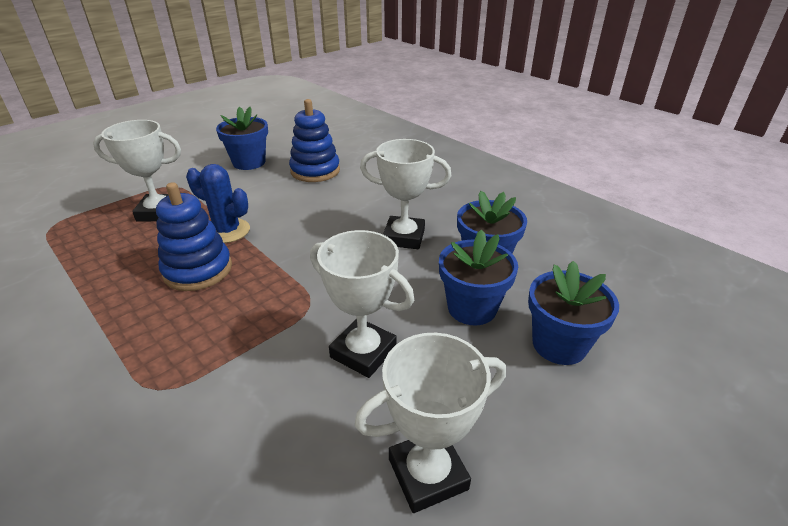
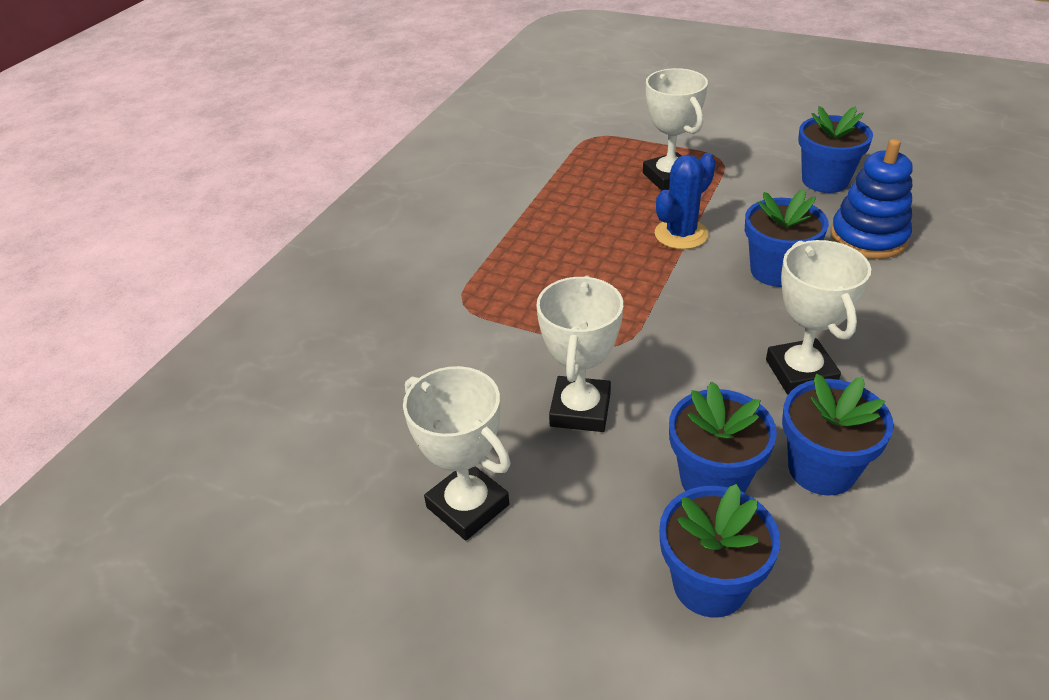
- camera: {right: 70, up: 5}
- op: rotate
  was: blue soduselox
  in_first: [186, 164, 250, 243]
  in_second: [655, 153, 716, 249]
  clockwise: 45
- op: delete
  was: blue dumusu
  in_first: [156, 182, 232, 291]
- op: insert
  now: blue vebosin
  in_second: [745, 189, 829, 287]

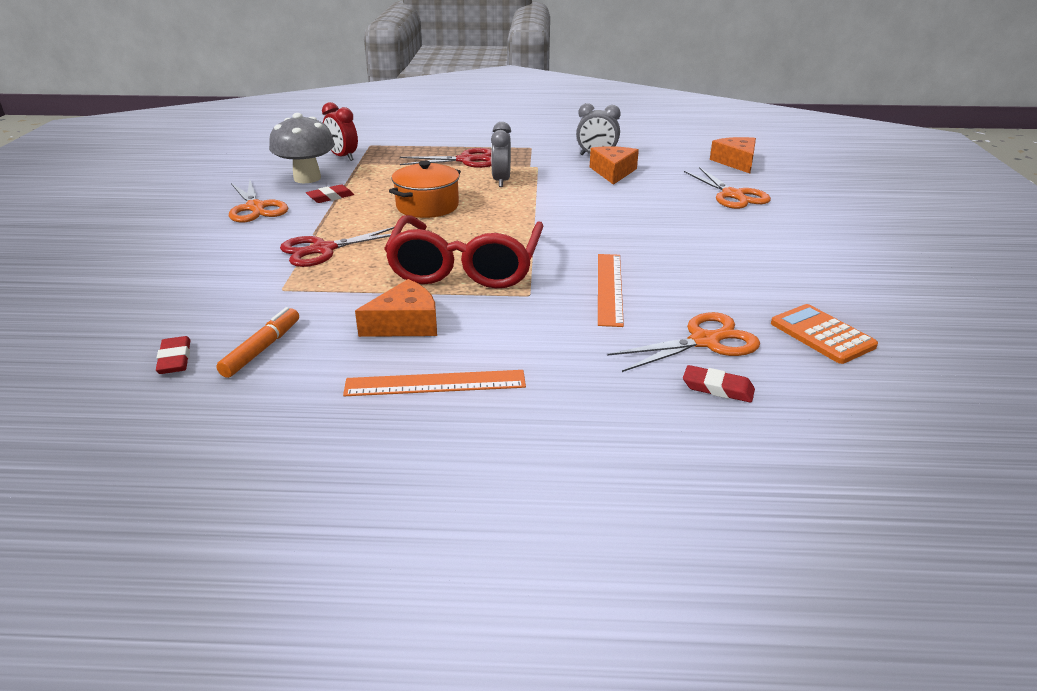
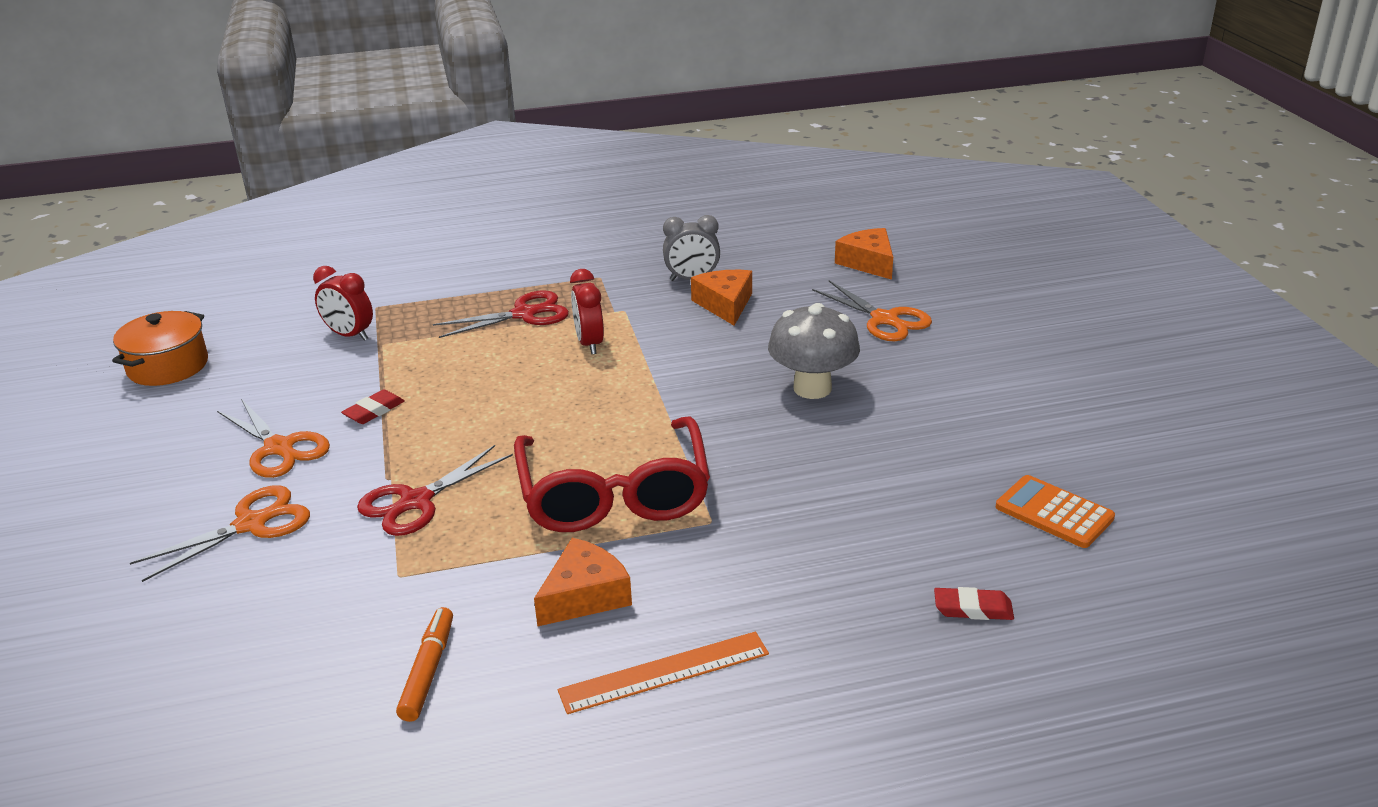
- camera: {right: -15, up: 0}
- op: move
  was: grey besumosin
  in_first: [269, 113, 335, 183]
  in_second: [768, 303, 860, 399]
- op: recolor
  was: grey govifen
  now: red govifen
  in_first: [491, 122, 511, 187]
  in_second: [570, 269, 604, 354]
- op: move
  was: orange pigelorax
  in_first: [389, 161, 461, 218]
  in_second: [112, 311, 208, 386]
- op: delete
  was: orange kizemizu
  in_first: [598, 254, 624, 327]
- op: move
  was: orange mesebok
  in_first: [607, 312, 760, 372]
  in_second: [130, 486, 310, 582]
- op: delete
  was: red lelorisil
  in_first: [156, 336, 191, 374]

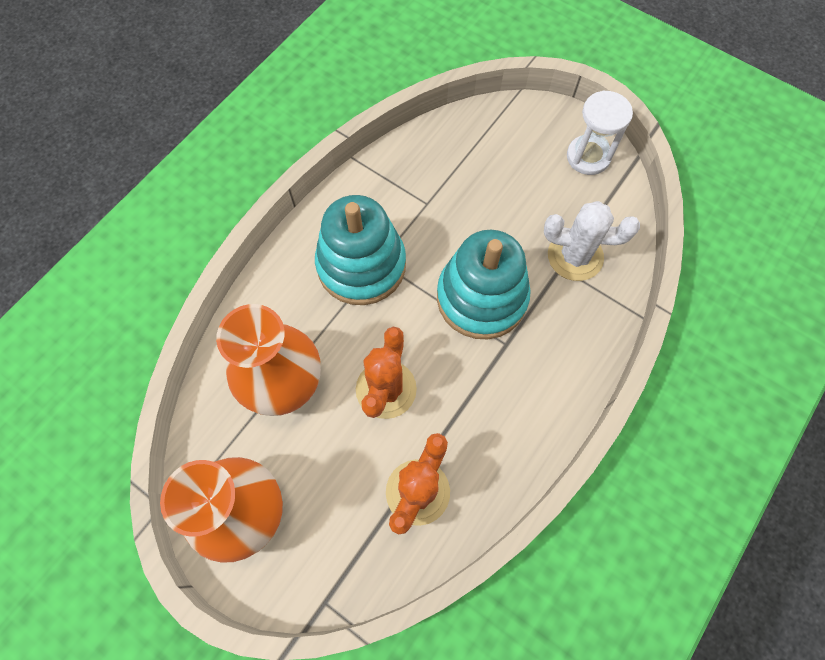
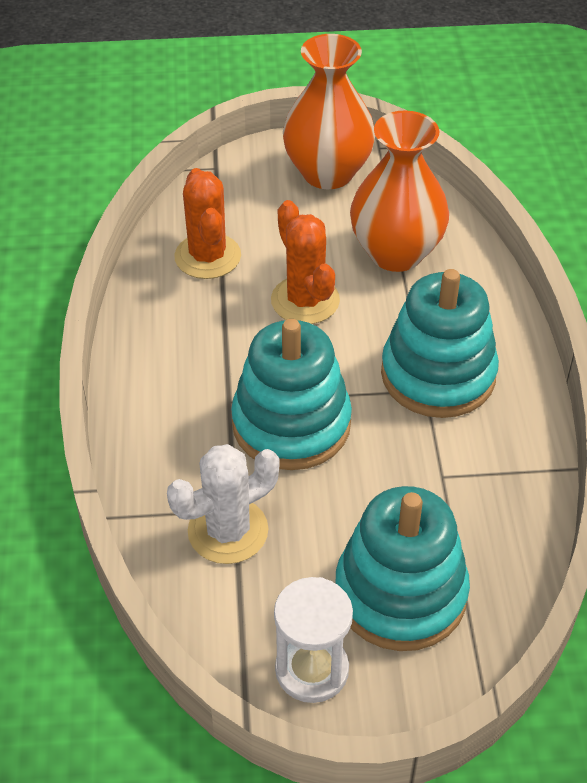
- camera: {right: 140, up: -20}
- op: insert
  now: turquoise dumusu
  in_second: [335, 486, 470, 651]

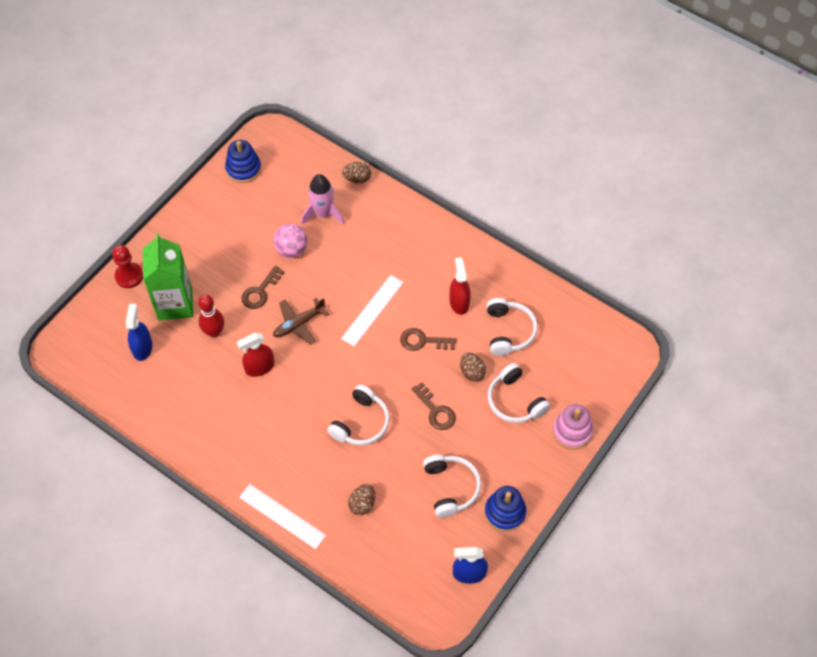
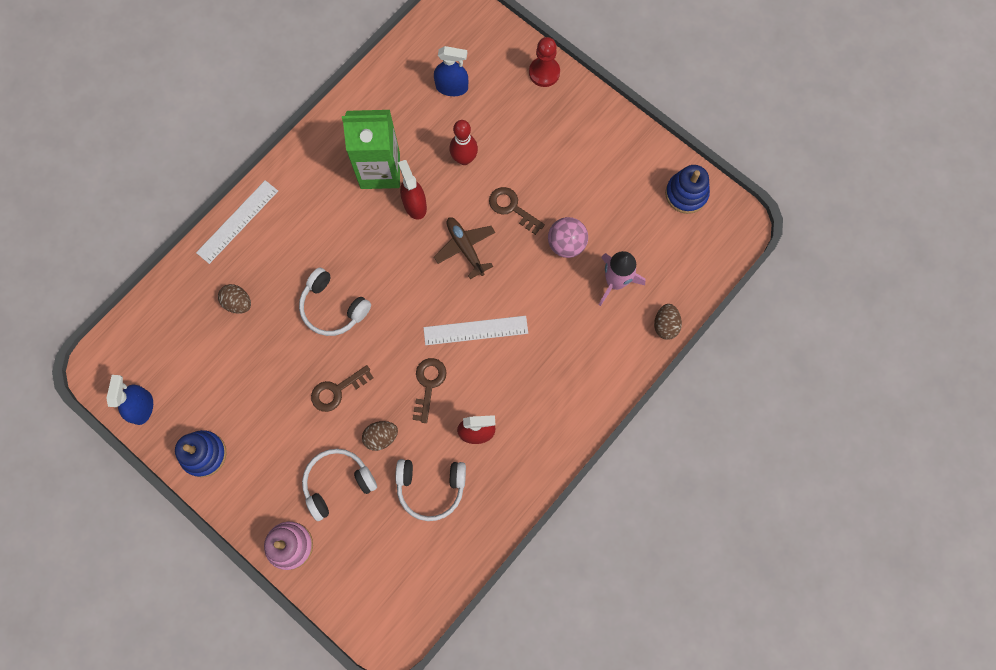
- camera: {right: 95, up: 15}
- op: move
  was: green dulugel
  in_first: [143, 233, 193, 321]
  in_second: [342, 110, 400, 189]
- op: rotate
  was: white kizemizu
  in_first: [341, 275, 404, 347]
  in_second: [423, 316, 528, 345]
  clockwise: -45
- op: delete
  was: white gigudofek
  in_first: [423, 455, 481, 518]

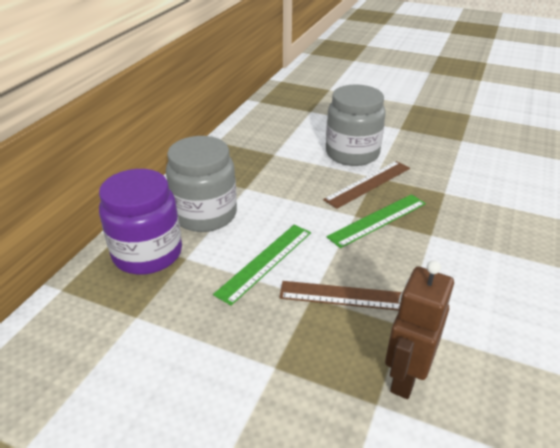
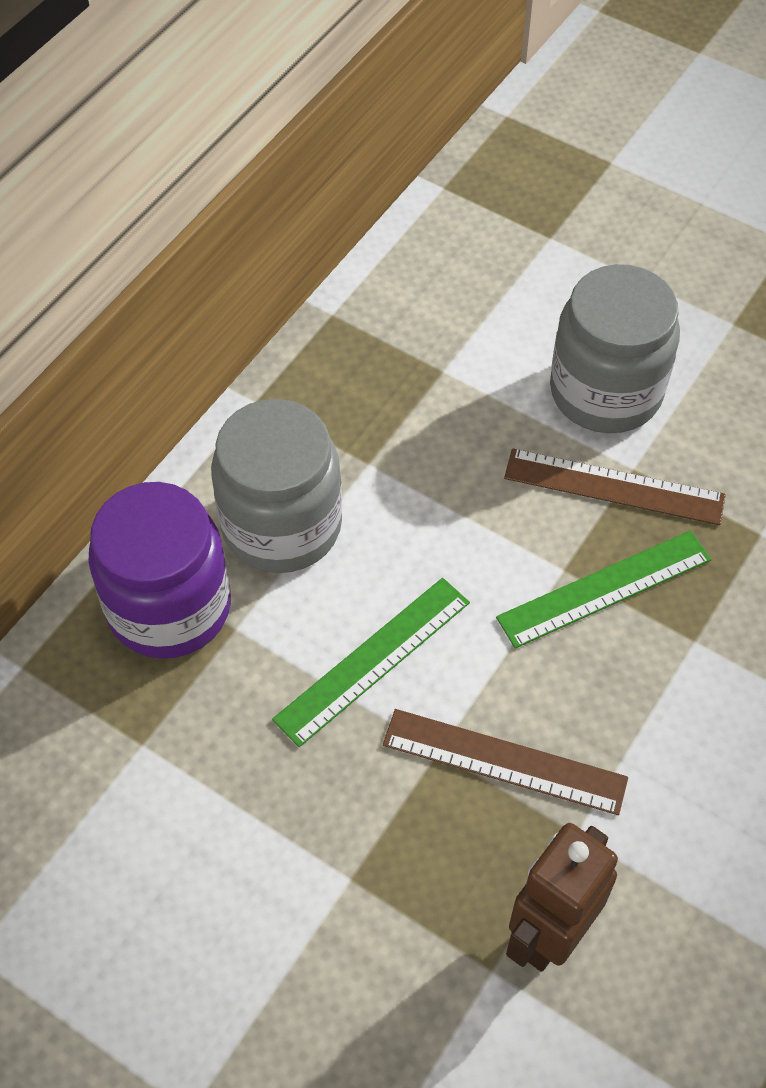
- camera: {right: 10, up: 20}
- op: rotate
  was: brown kizemizu
  in_first: [323, 161, 410, 209]
  in_second: [504, 448, 726, 525]
  clockwise: 45

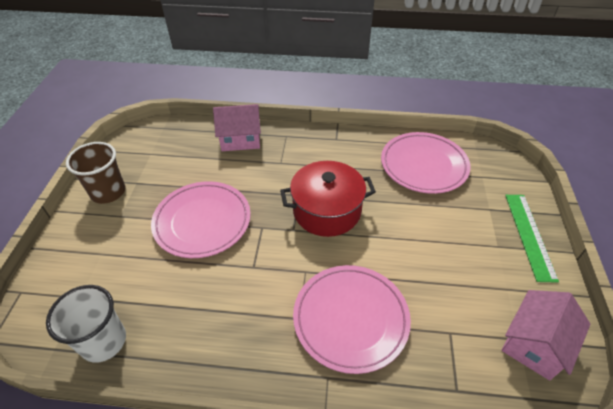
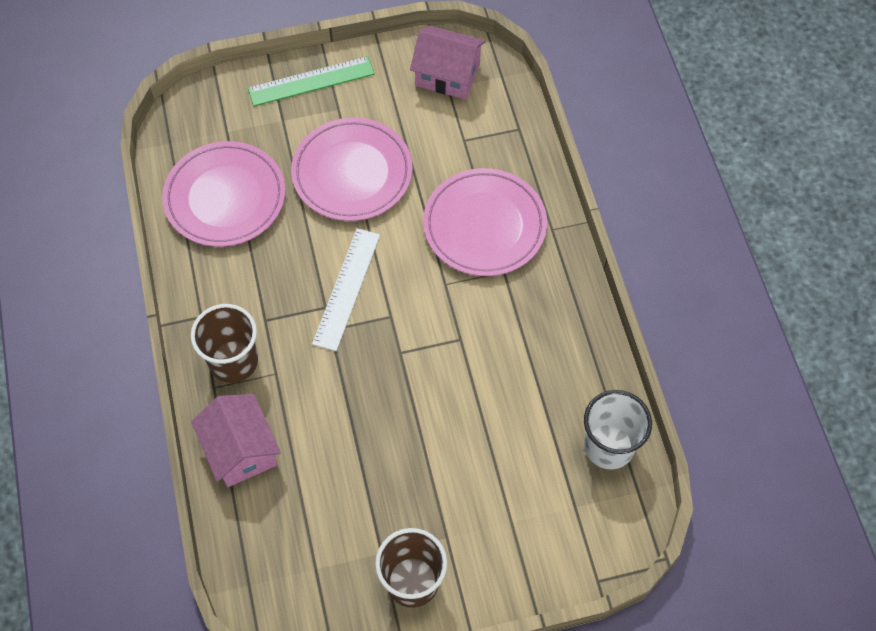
- camera: {right: -110, up: 15}
- op: replace
  was: red pigelorax
  now: white kizemizu
  in_first: [280, 161, 376, 237]
  in_second: [312, 228, 380, 351]
- op: move
  was: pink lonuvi
  in_first: [151, 181, 251, 258]
  in_second: [291, 118, 413, 221]
- op: insert
  now: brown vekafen
  in_second: [191, 304, 258, 383]

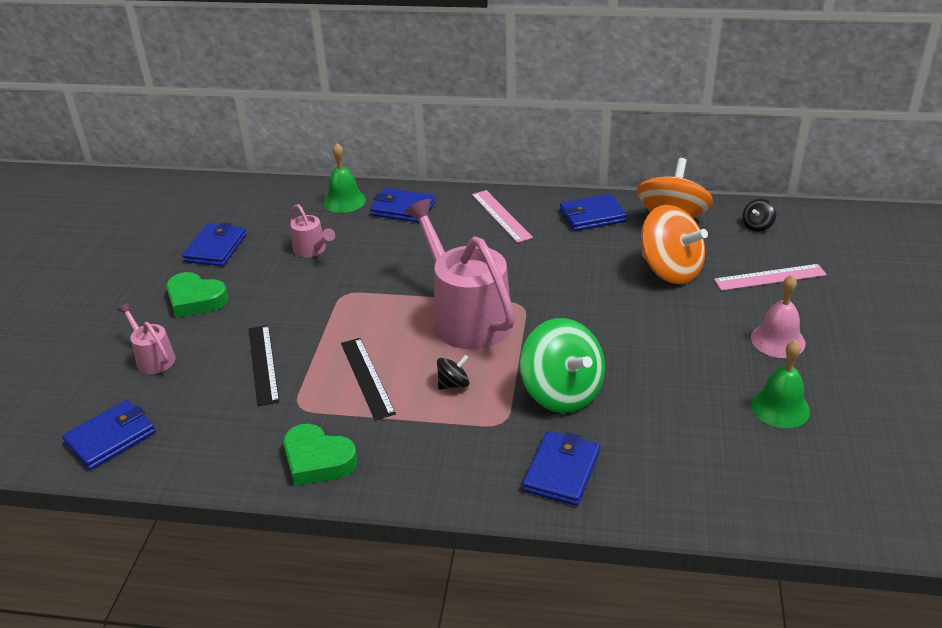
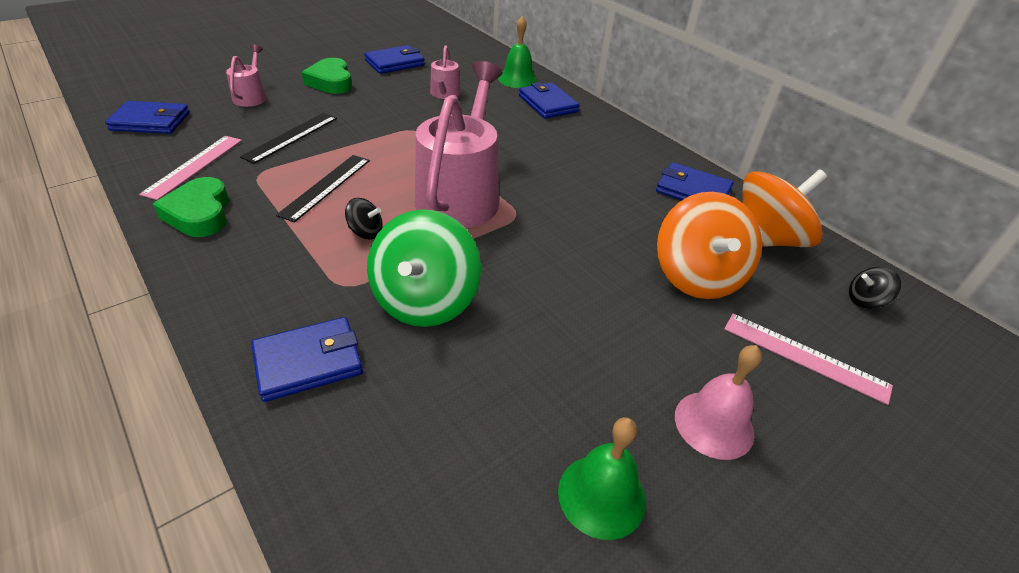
- camera: {right: 40, up: 5}
- op: move
  was: pink kizemizu
  in_first: [472, 190, 533, 243]
  in_second: [139, 136, 242, 200]

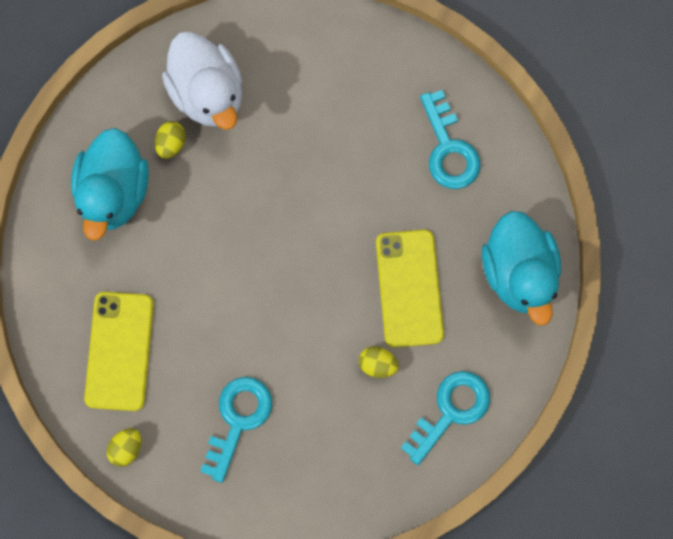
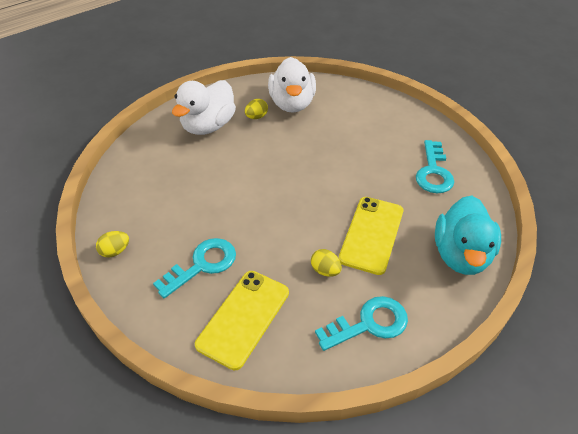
- camera: {right: 25, up: -30}
- op: recolor
  was: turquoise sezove
  now: white sezove
  in_first: [71, 128, 149, 241]
  in_second: [172, 80, 236, 135]
- op: move
  was: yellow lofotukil
  in_first: [84, 292, 154, 411]
  in_second: [195, 271, 289, 370]

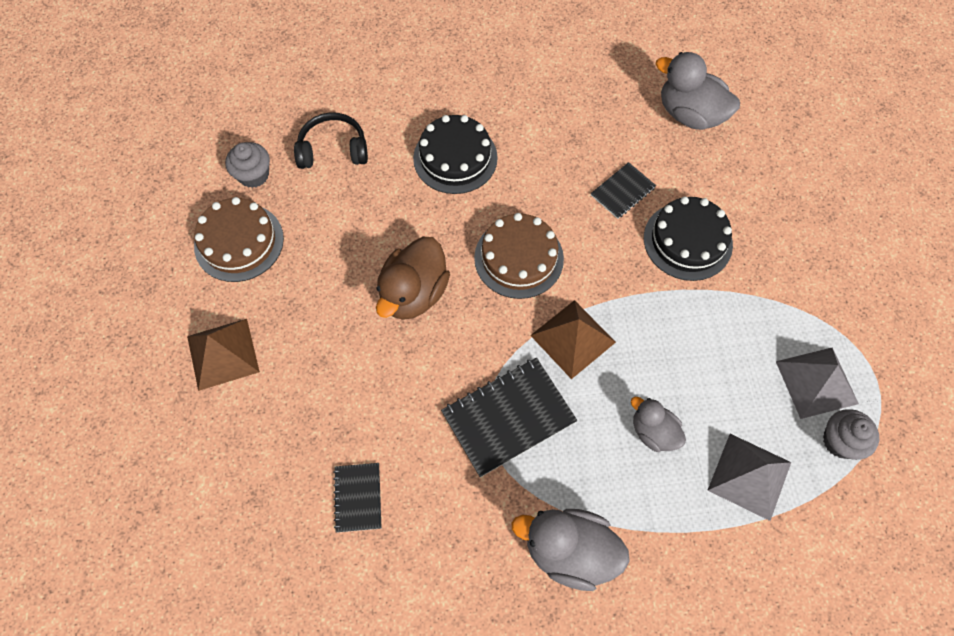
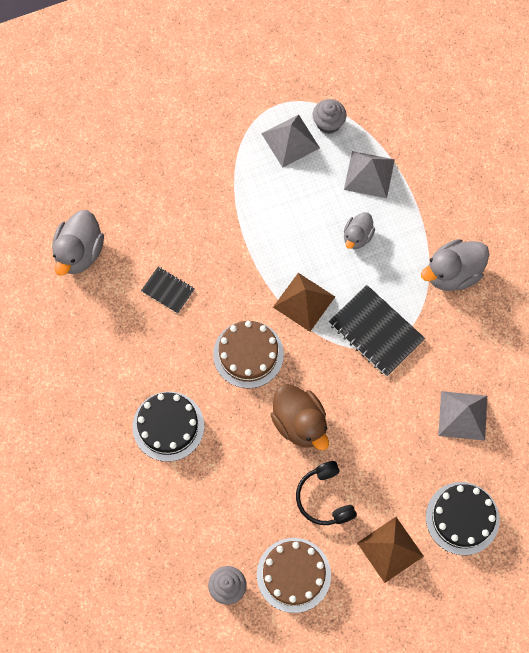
- camera: {right: -105, up: 5}
- op: move
  was: black gigudofek
  in_first: [294, 112, 368, 169]
  in_second: [296, 461, 357, 525]
- op: move
  was: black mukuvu
  in_first: [644, 196, 733, 281]
  in_second: [426, 482, 500, 555]
- op: rotate
  was: brown sezove
  in_first: [376, 237, 450, 320]
  in_second: [271, 384, 329, 450]
  clockwise: 45
- op: replace
  was: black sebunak
  now: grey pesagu
  in_first: [333, 463, 382, 533]
  in_second: [438, 391, 487, 441]
- op: rotate
  was: grey sezove
  in_first: [512, 509, 630, 591]
  in_second: [421, 239, 489, 291]
  clockwise: 60

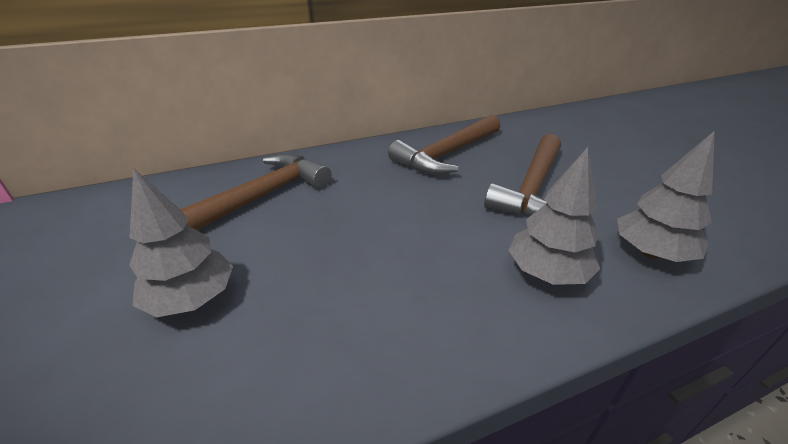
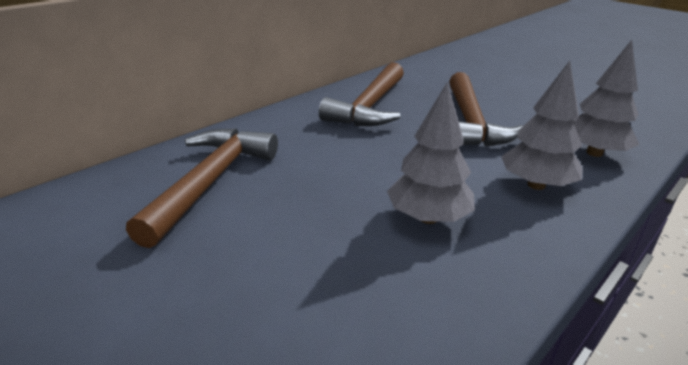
- camera: {right: -25, up: -5}
- op: move
  was: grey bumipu
  in_first: [129, 168, 233, 317]
  in_second: [387, 82, 475, 224]

